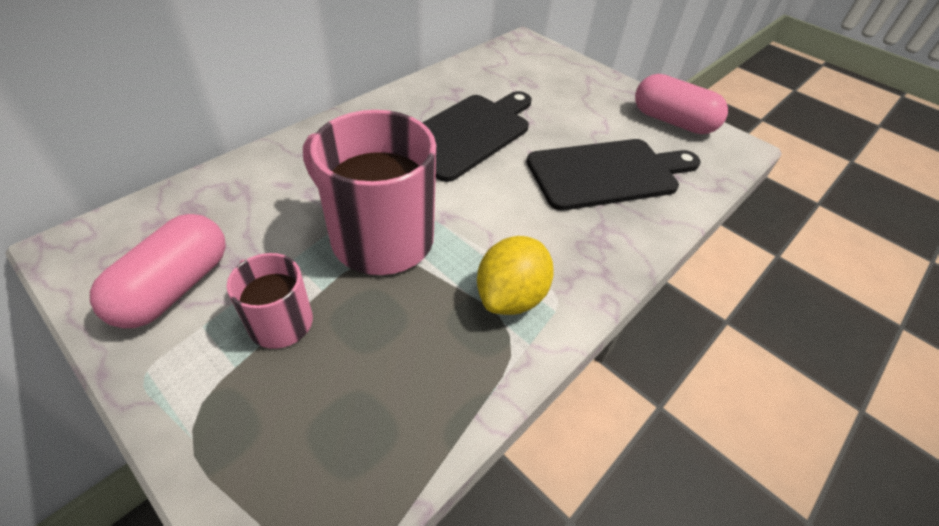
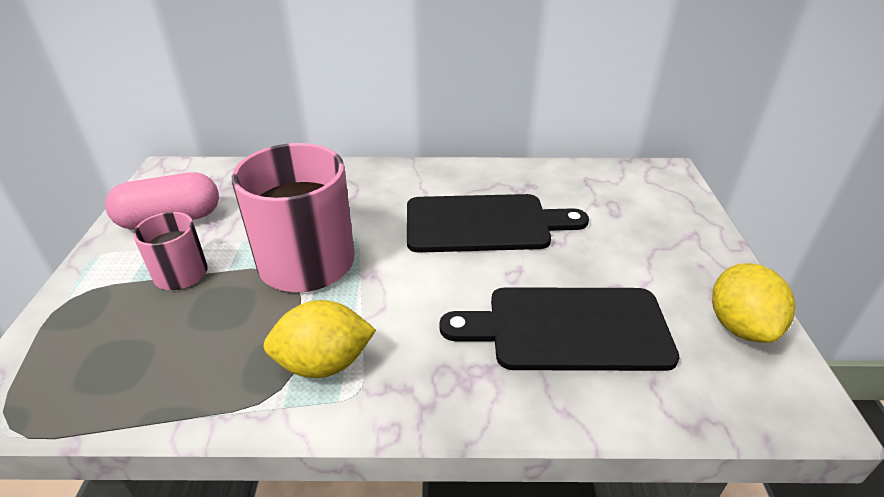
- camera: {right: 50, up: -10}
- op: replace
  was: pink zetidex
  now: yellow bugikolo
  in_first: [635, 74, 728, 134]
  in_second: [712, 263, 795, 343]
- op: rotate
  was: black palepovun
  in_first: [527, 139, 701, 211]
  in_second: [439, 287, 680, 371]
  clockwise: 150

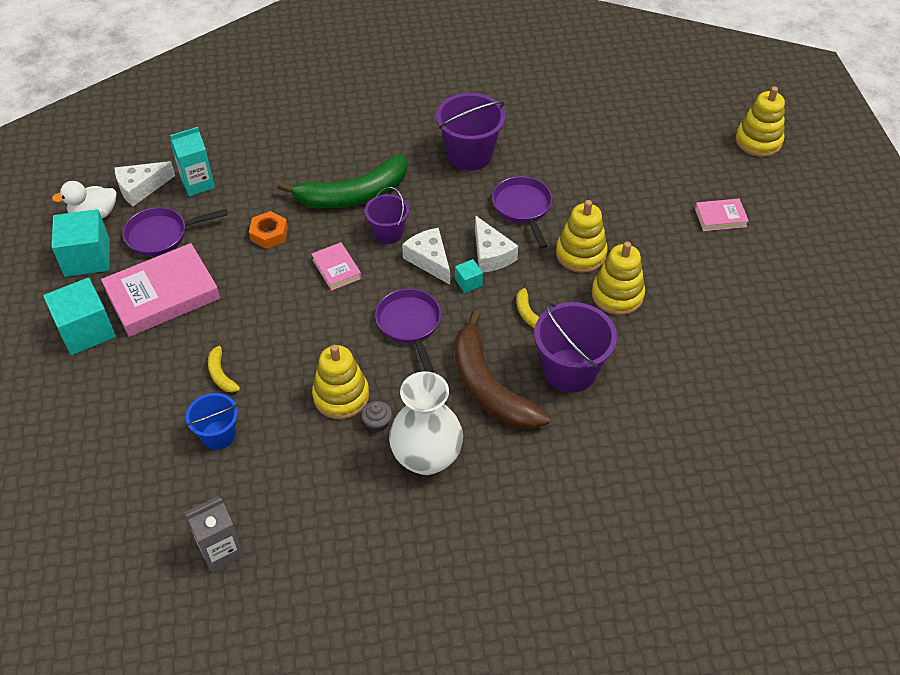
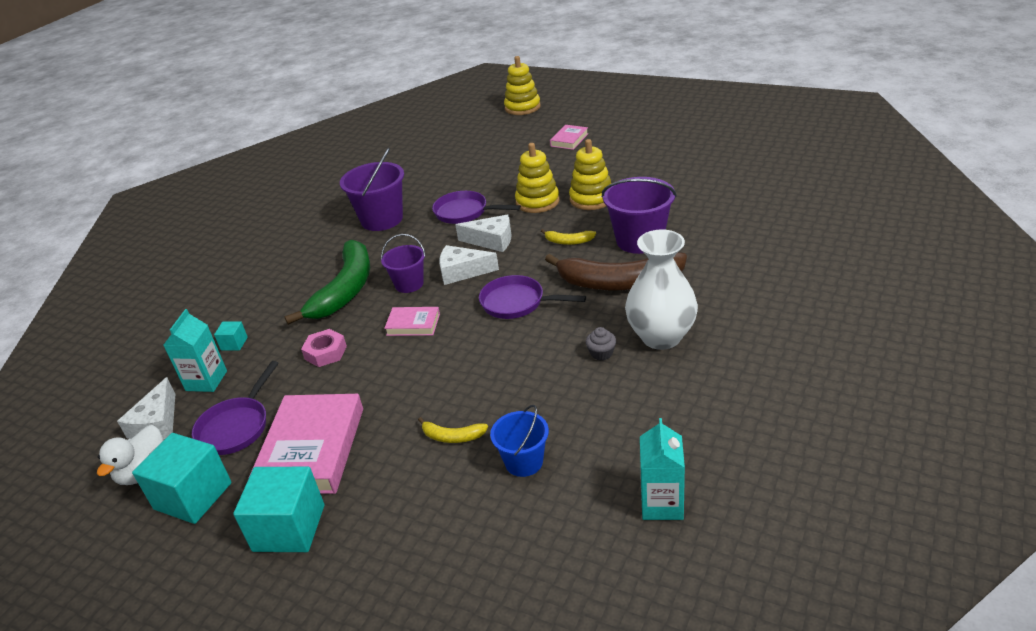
- camera: {right: -50, up: -15}
- op: recolor
  was: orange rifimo
  now: pink rifimo
  in_first: [249, 211, 288, 249]
  in_second: [301, 329, 347, 367]
- op: move
  was: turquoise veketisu
  in_first: [455, 259, 483, 293]
  in_second: [214, 321, 248, 350]
- op: delete
  was: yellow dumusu
  in_first: [312, 345, 369, 419]
- op: recolor
  was: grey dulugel
  now: turquoise dulugel
  in_first: [184, 496, 244, 572]
  in_second: [640, 418, 685, 520]

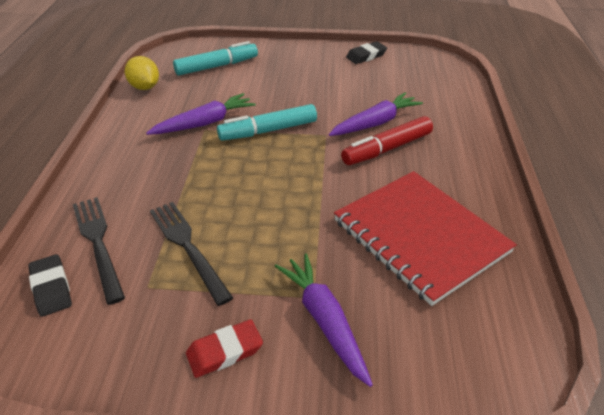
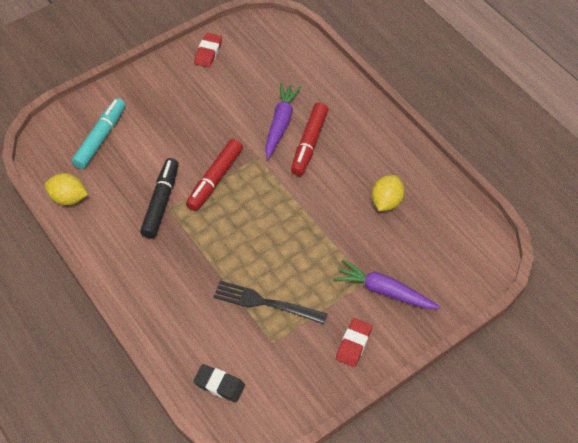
- camera: {right: -40, up: 15}
- op: recolor
  was: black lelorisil
  now: red lelorisil
  in_first: [346, 41, 387, 64]
  in_second: [194, 33, 222, 68]
- op: replace
  was: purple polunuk
  now: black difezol
  in_first: [146, 93, 256, 135]
  in_second: [140, 158, 179, 239]
- op: recolor
  was: turquoise difezol
  now: red difezol
  in_first: [217, 104, 317, 141]
  in_second: [186, 139, 243, 211]
- op: replace
  was: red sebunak
  now: yellow bugikolo
  in_first: [334, 171, 517, 306]
  in_second: [372, 175, 405, 211]
- op: delete
  was: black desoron
  in_first: [73, 197, 125, 305]

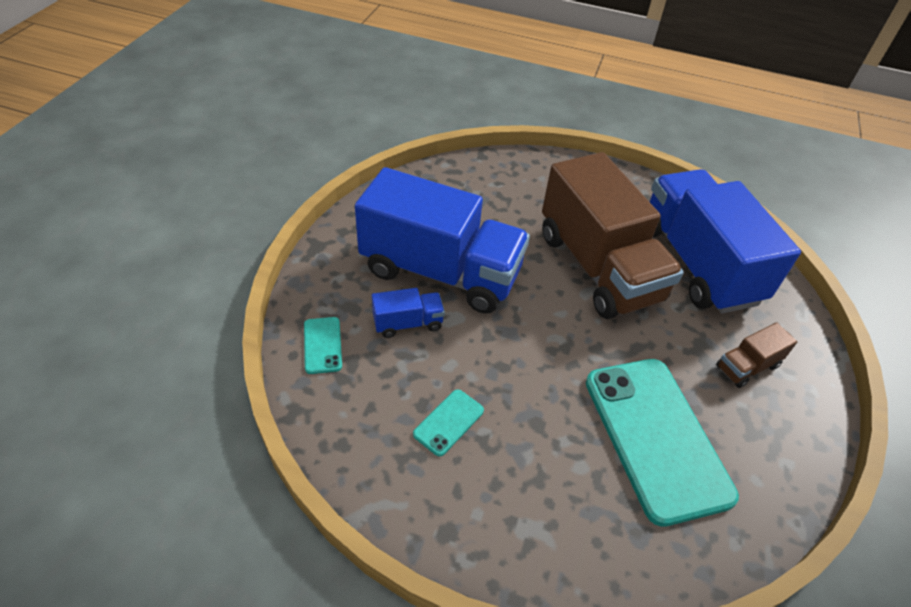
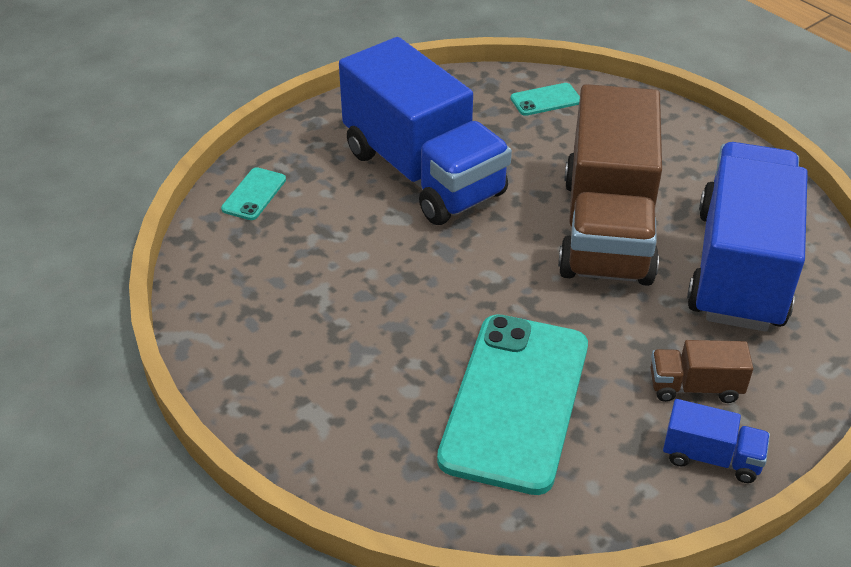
- camera: {right: 35, up: -5}
- op: move
  was: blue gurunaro
  in_first: [372, 288, 445, 338]
  in_second: [663, 399, 770, 483]
- op: move
  was: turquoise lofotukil
  in_first: [413, 389, 484, 456]
  in_second: [511, 83, 580, 116]

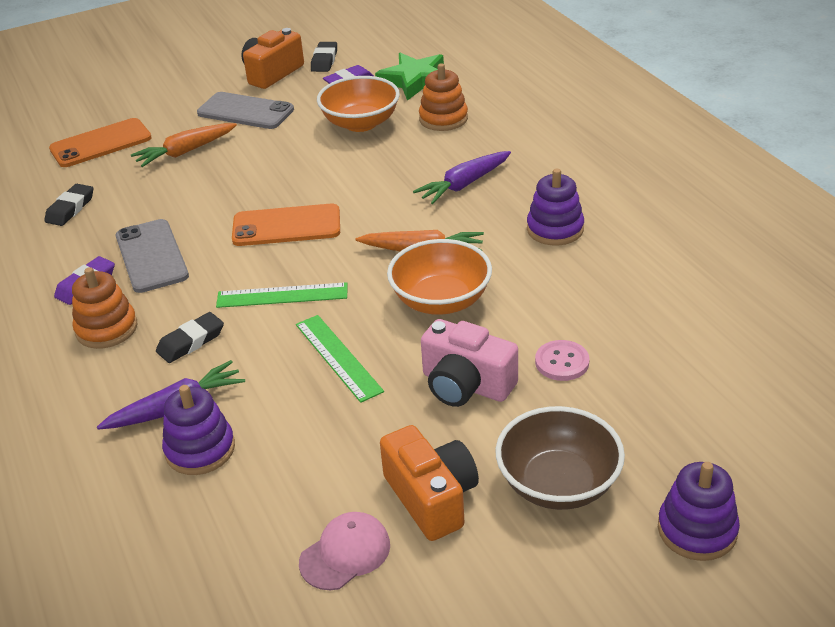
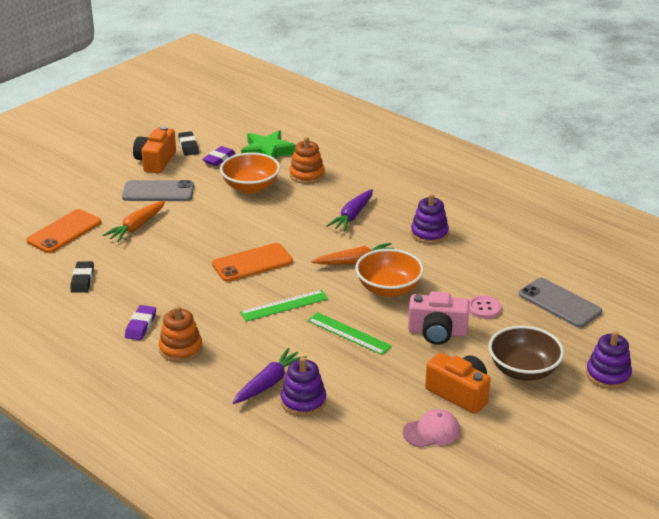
- camera: {right: -25, up: -5}
- op: move
  was: grey lofotukil
  in_first: [116, 219, 189, 293]
  in_second: [519, 278, 602, 328]
- op: delete
  was: black lelorisil
  in_first: [156, 312, 224, 363]
- op: rotate
  was: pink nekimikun
  in_first: [299, 512, 390, 590]
  in_second: [403, 409, 460, 448]
  clockwise: 45

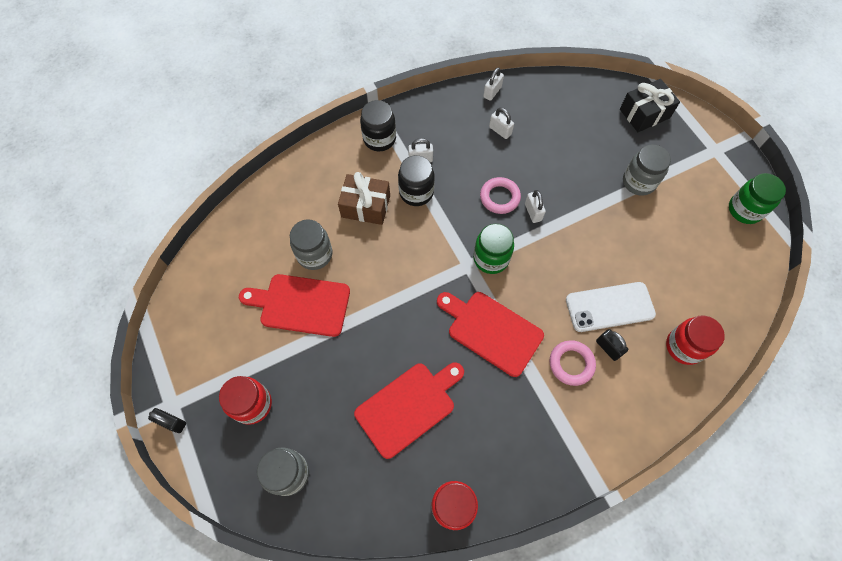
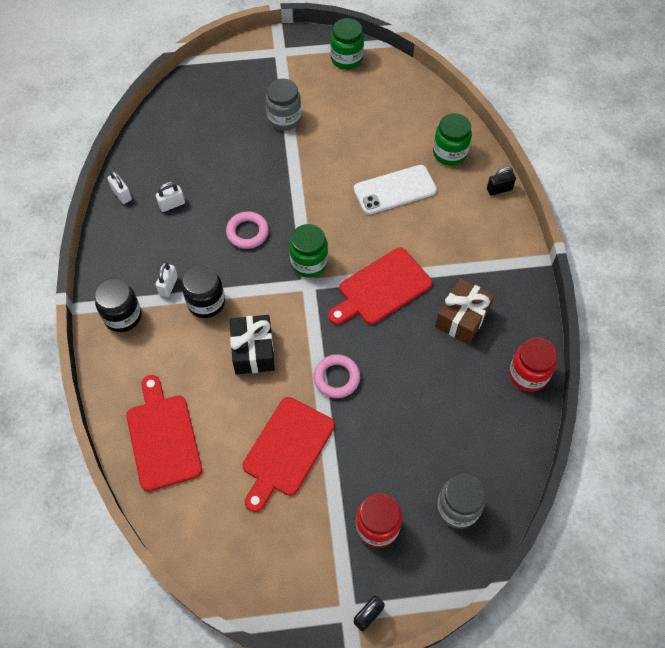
- camera: {right: -70, up: -5}
- op: move
  was: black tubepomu
  in_first: [620, 79, 680, 132]
  in_second: [230, 315, 275, 375]
- op: move
  was: brown tubepomu
  in_first: [338, 172, 390, 225]
  in_second: [435, 278, 495, 345]
- op: delete
  was: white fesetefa
  in_first: [525, 190, 546, 223]
- op: delete
  was: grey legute
  in_first: [290, 220, 332, 270]
- op: rotate
  was: white lofotukil
  in_first: [566, 282, 656, 332]
  in_second: [354, 165, 437, 215]
  clockwise: 60
- op: recolor
  was: red legute
  now: green legute
  in_first: [666, 316, 725, 365]
  in_second: [433, 113, 472, 166]
- op: move
  was: black fesetefa
  in_first: [596, 329, 628, 361]
  in_second: [487, 167, 516, 196]
- op: move
  was: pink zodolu
  in_first: [550, 340, 596, 386]
  in_second: [313, 354, 360, 398]
- op: move
  was: red palepovun
  in_first: [354, 362, 464, 459]
  in_second: [126, 375, 202, 491]

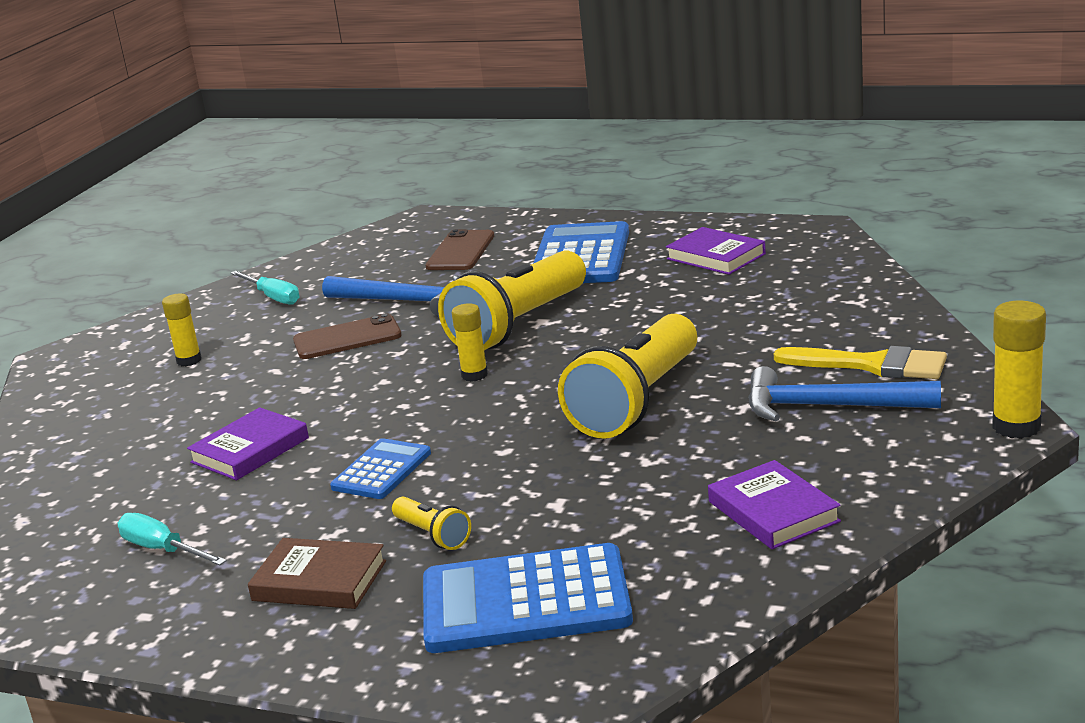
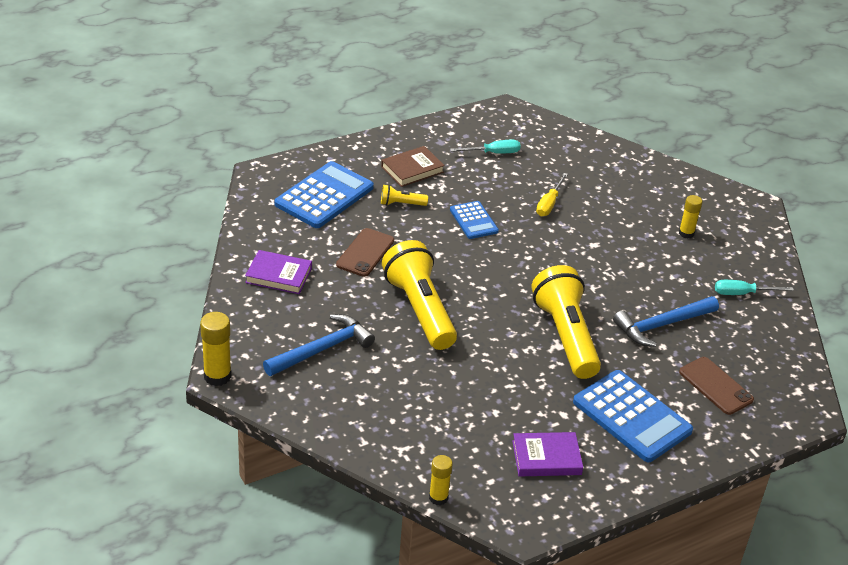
- camera: {right: 125, up: 15}
- op: move
  was: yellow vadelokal
  in_first: [452, 303, 488, 382]
  in_second: [429, 455, 453, 506]
- op: move
  was: brown lofotukil
  in_first: [293, 313, 402, 359]
  in_second: [336, 228, 394, 277]
- op: delete
  was: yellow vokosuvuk
  in_first: [774, 346, 947, 379]
- op: replace
  was: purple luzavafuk
  now: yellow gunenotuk
  in_first: [187, 407, 309, 480]
  in_second: [536, 173, 568, 216]

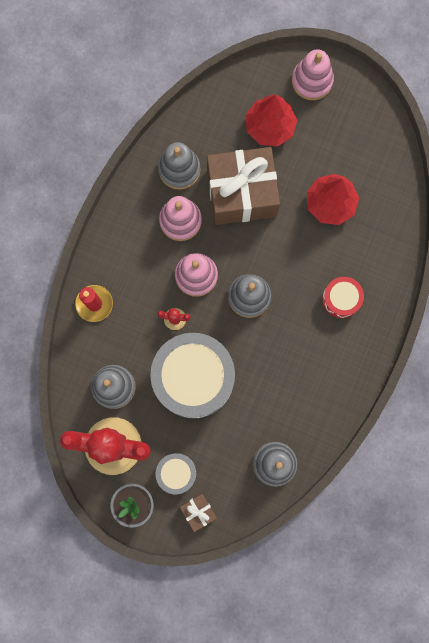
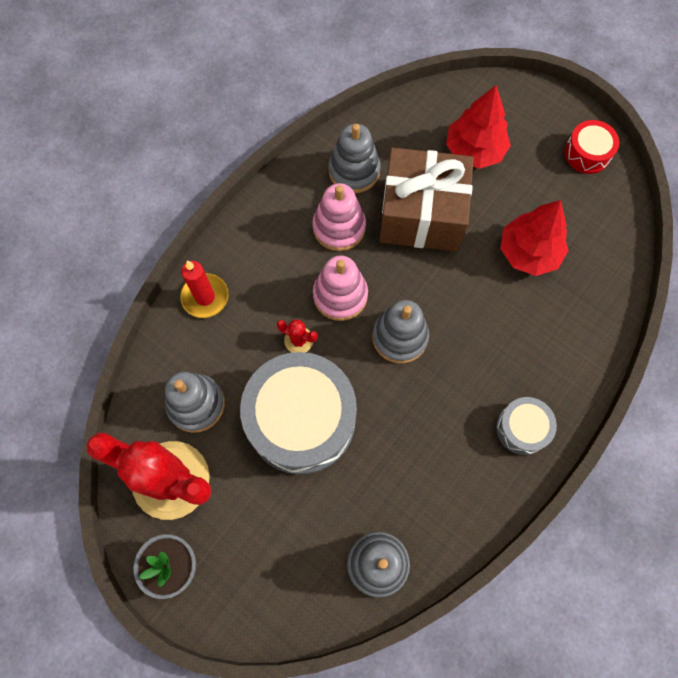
- camera: {right: 15, up: -10}
- op: delete
  was: pink dumusu
  in_first: [292, 49, 334, 100]
- op: move
  was: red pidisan
  in_first: [322, 277, 364, 318]
  in_second: [564, 120, 619, 174]
- op: move
  was: grey pidisan
  in_first: [155, 453, 196, 495]
  in_second: [496, 397, 557, 455]
- op: delete
  was: brown tubepomu
  in_first: [180, 493, 217, 532]

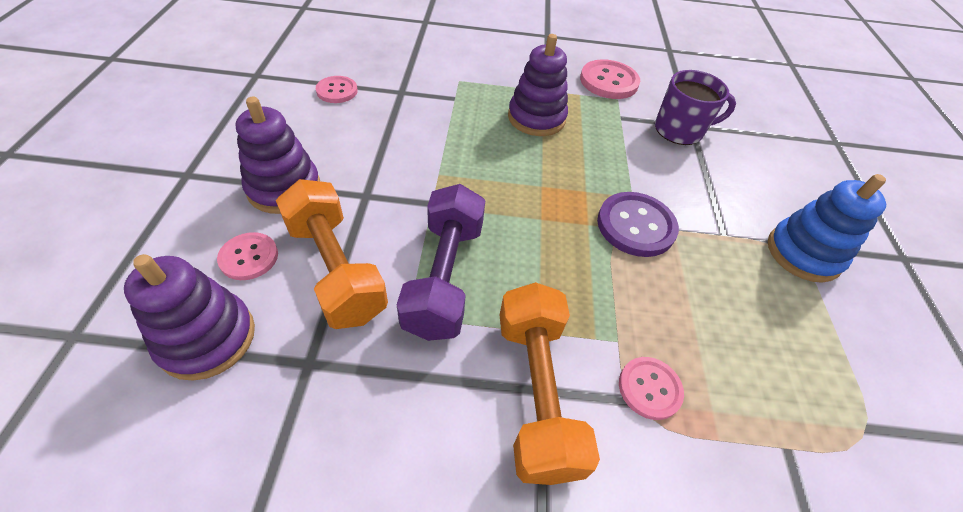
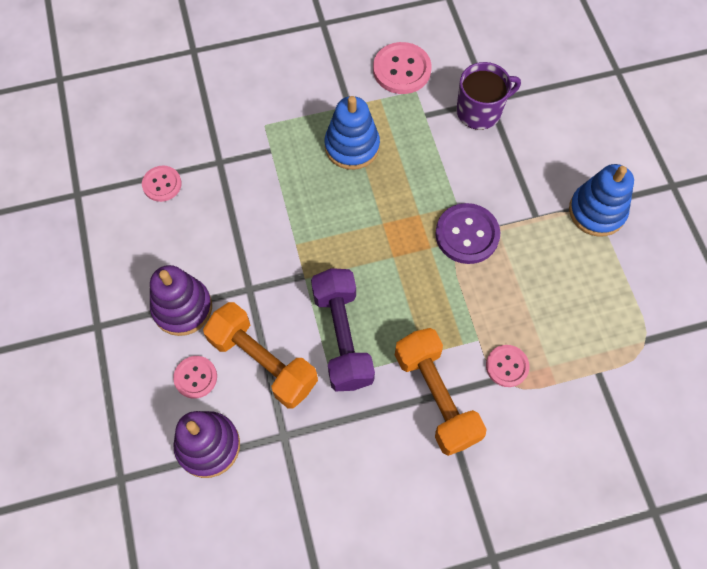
- camera: {right: -15, up: 15}
- op: recolor
  was: purple dumusu
  now: blue dumusu
  in_first: [508, 34, 568, 136]
  in_second: [325, 96, 380, 170]

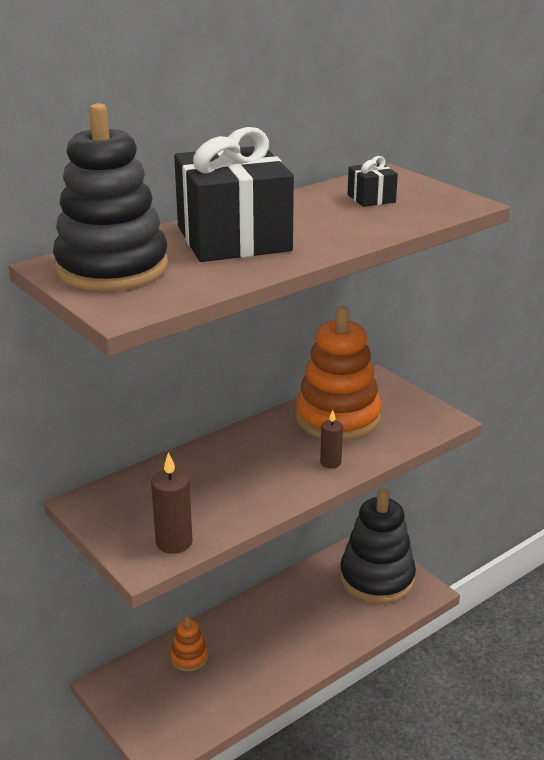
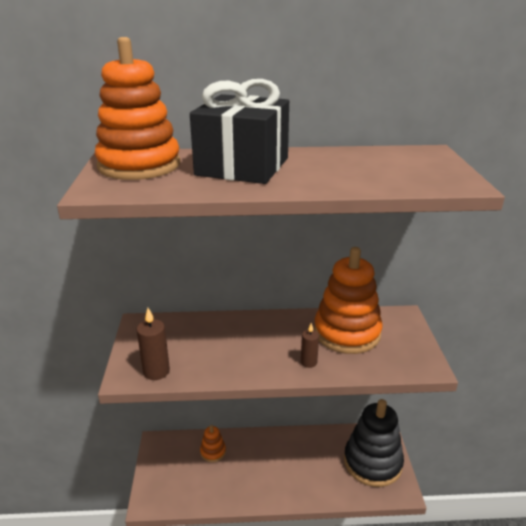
- camera: {right: 35, up: 0}
- op: recolor
  was: black dumusu
  now: orange dumusu
  in_first: [53, 103, 168, 291]
  in_second: [95, 37, 181, 180]
- op: delete
  was: black tubepomu
  in_first: [348, 156, 398, 207]

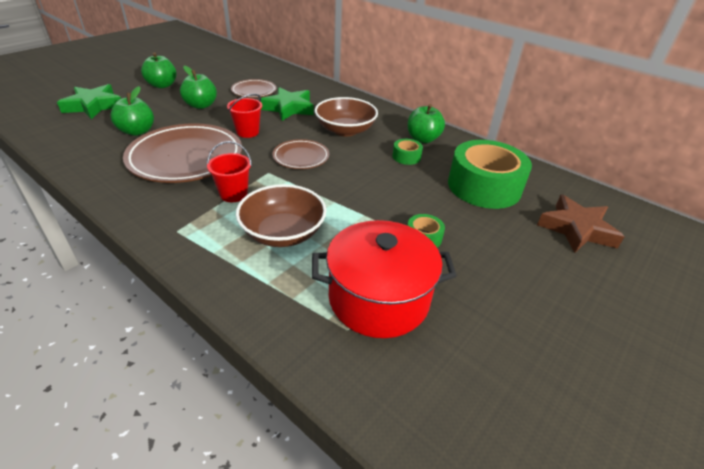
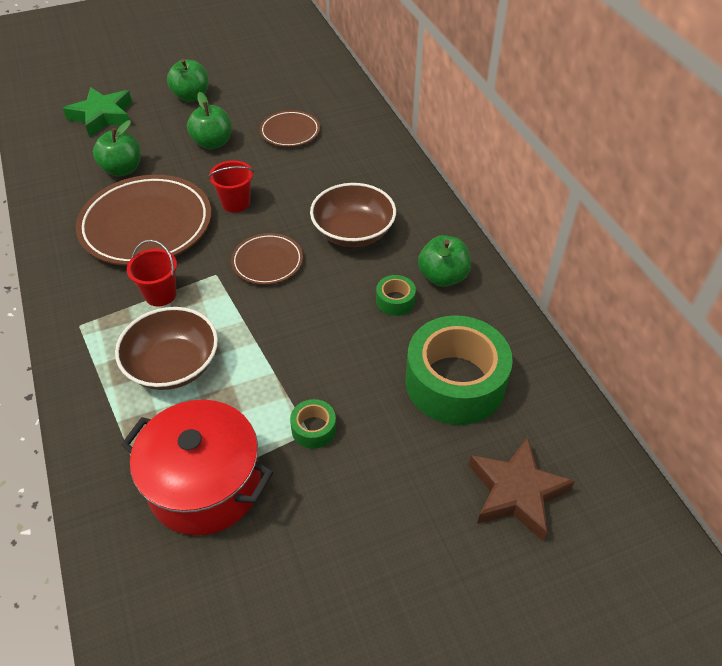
- camera: {right: 30, up: 10}
- op: delete
  was: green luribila
  in_first: [259, 87, 313, 121]

